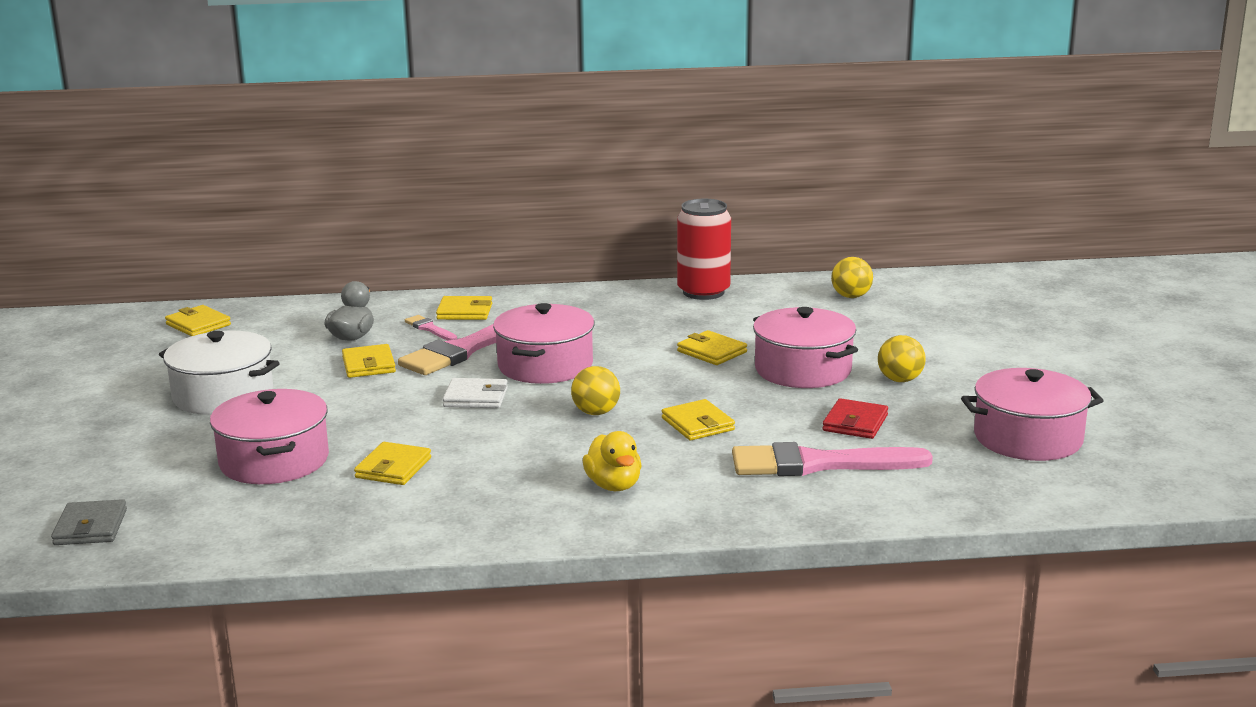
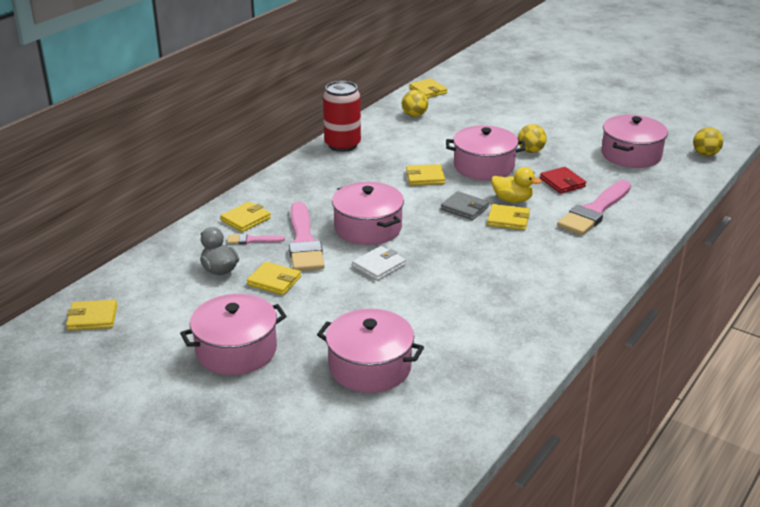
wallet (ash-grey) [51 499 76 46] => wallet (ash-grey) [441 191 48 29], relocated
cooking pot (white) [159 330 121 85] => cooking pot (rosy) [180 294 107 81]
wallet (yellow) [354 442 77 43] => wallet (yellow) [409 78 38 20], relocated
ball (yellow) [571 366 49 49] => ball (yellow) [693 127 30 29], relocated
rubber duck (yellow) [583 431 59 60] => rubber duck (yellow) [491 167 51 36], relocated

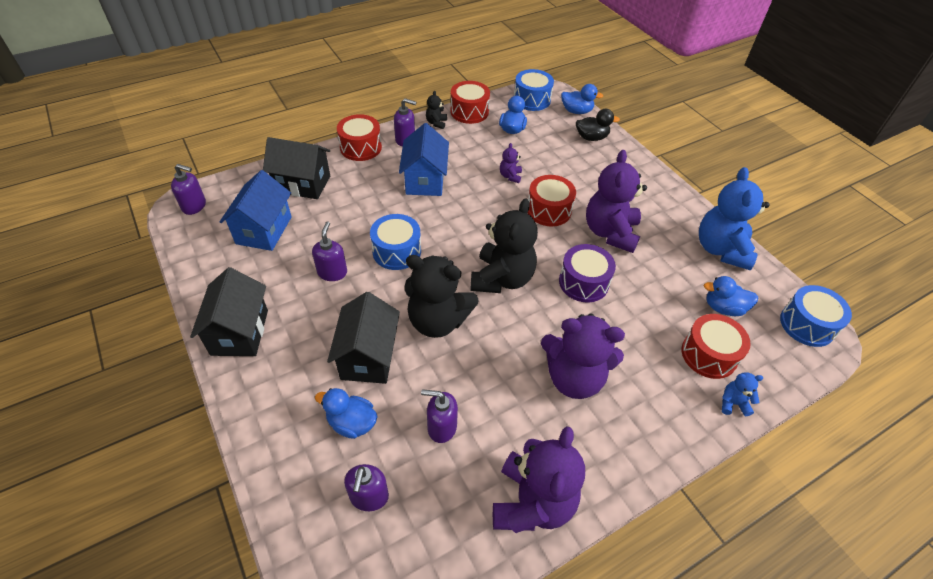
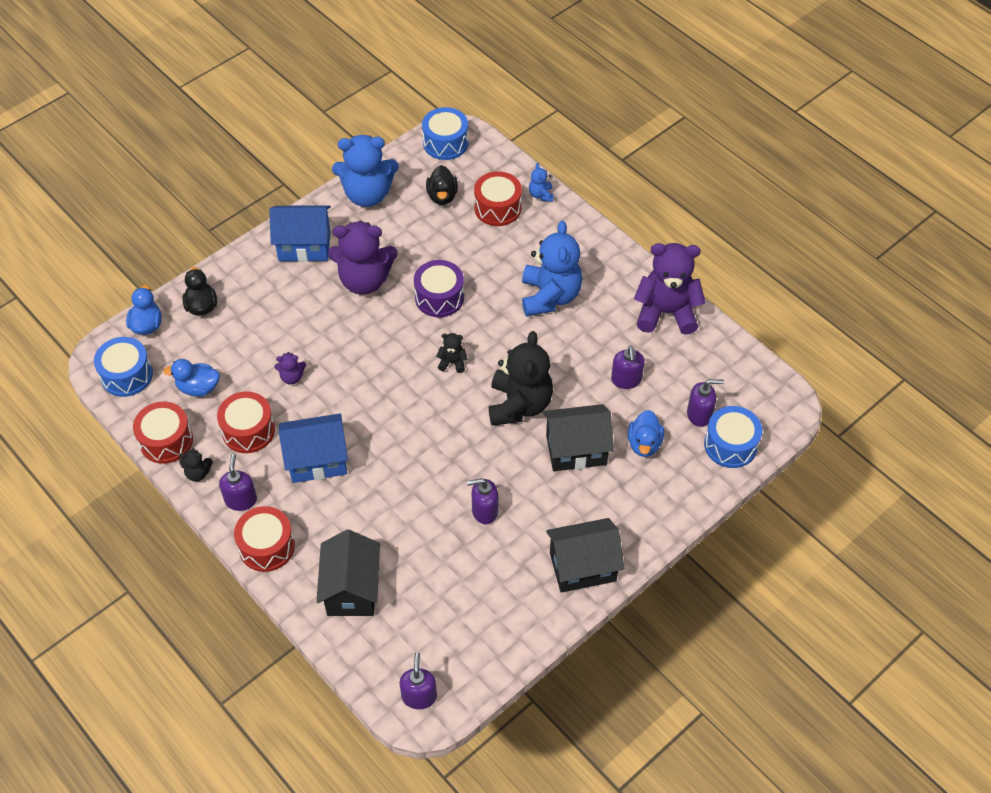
cottage (blue) [220 170 72 81] => cottage (blue) [269 205 62 57], relocated
snare drum (blue) [370 214 51 56] => snare drum (blue) [704 406 58 62], relocated
stuffed bear (black) [470 198 68 95] => stuffed bear (black) [436 333 31 40], x0.44
snare drum (crimson) [527 175 49 51] => snare drum (crimson) [217 392 58 61], relocated
stuffed bear (violet) [541 313 84 86] => stuffed bear (blue) [522 221 60 95]
rubber duck (blue) [704 276 54 40] => rubber duck (black) [426 165 32 40]

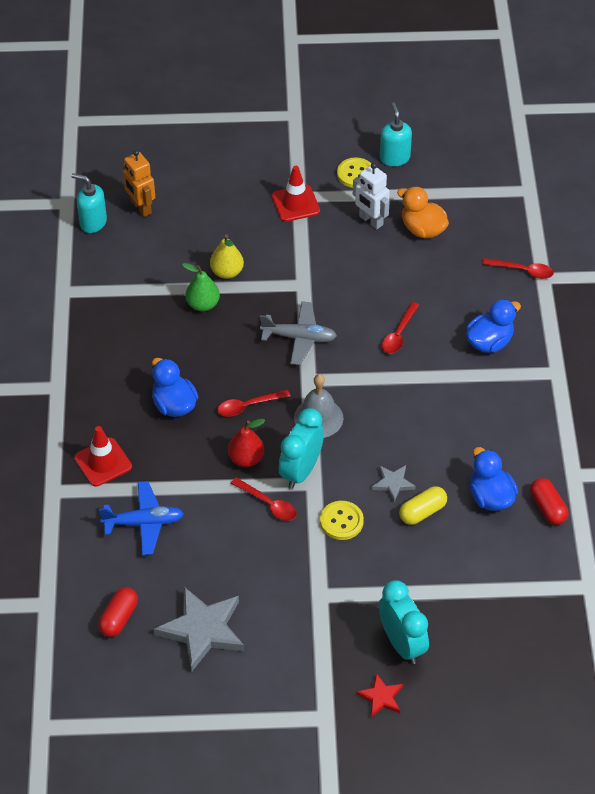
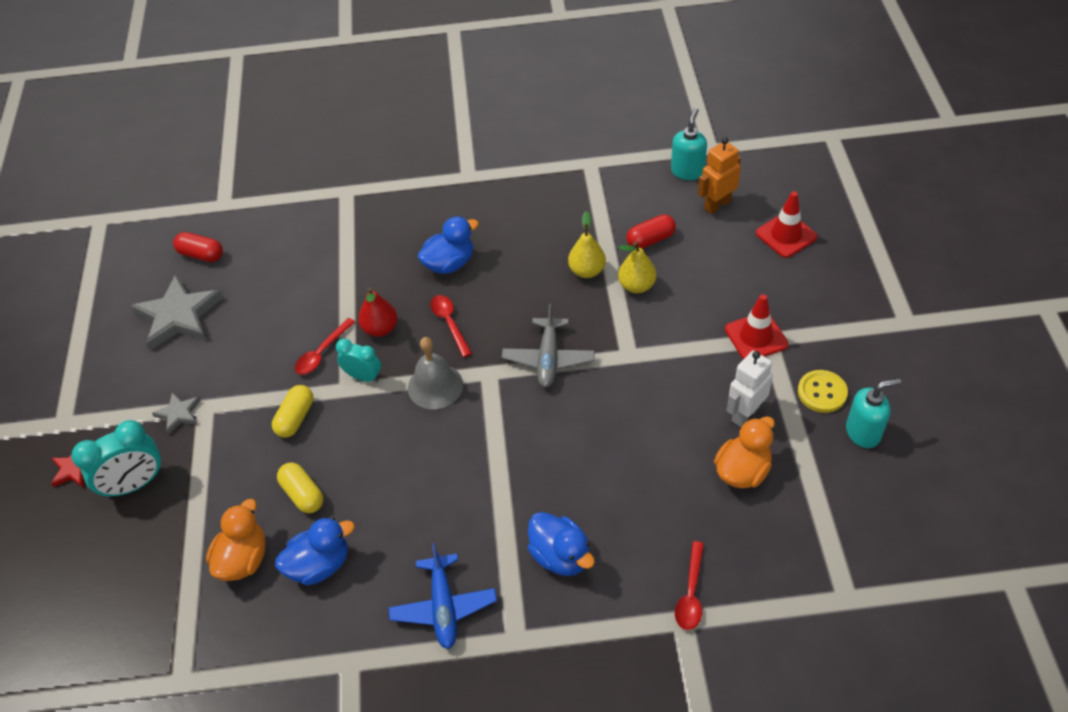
safety cone (crimson) [74 426 58 61] => safety cone (crimson) [756 191 61 67], relocated
aeroplane (blue) [99 481 85 74] => aeroplane (blue) [388 543 109 106], relocated
pear (leaf-green) [182 263 38 48] => pear (yellow) [568 211 38 67]
clock (aqua) [279 408 45 81] => clock (aqua) [336 339 45 43], x0.63
button (yellow) [320 501 44 39] => pill (yellow) [272 385 41 53]
star (ash-grey) [372 465 44 37] => star (ash-grey) [152 392 49 43], relocated
spoon (crimson) [382 302 37 52] => nothing
pill (crimson) [530 478 39 47] => pill (crimson) [626 214 50 35], relocated
nothing => rubber duck (bright orange) [206 499 59 82]

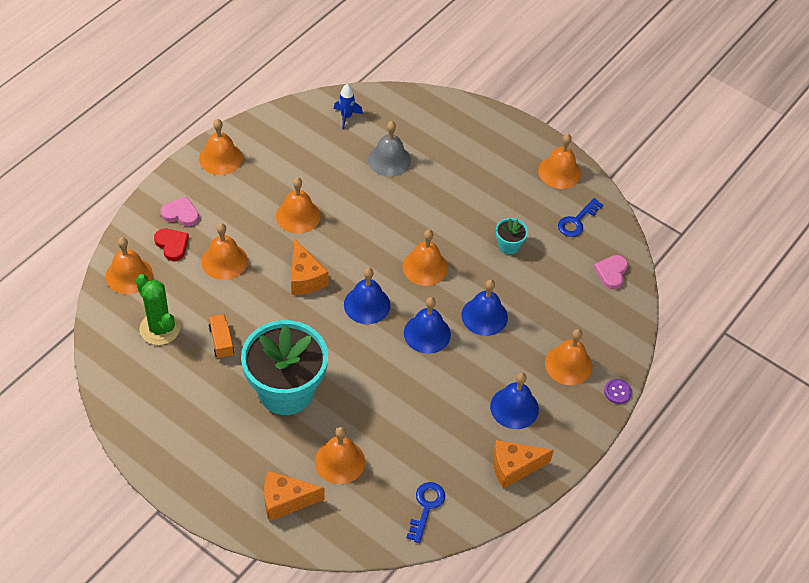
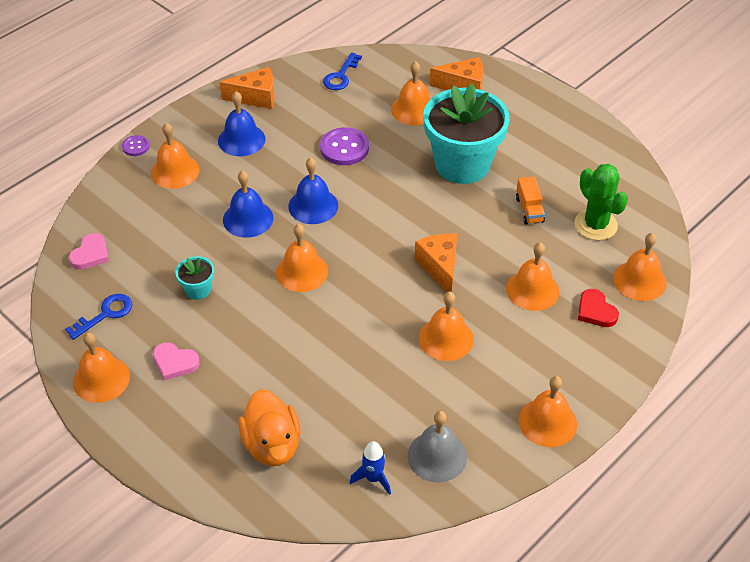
love heart (rosy) [161 197 38 29] => love heart (rosy) [153 342 47 39], relocated
school bell (blue) [344 268 46 56] => nothing
school bell (ash-grey) [368 121 43 56] => school bell (ash-grey) [408 411 59 71], relocated
nothing => rubber duck (bright orange) [238 389 63 77]
nothing => button (violet) [320 127 49 38]

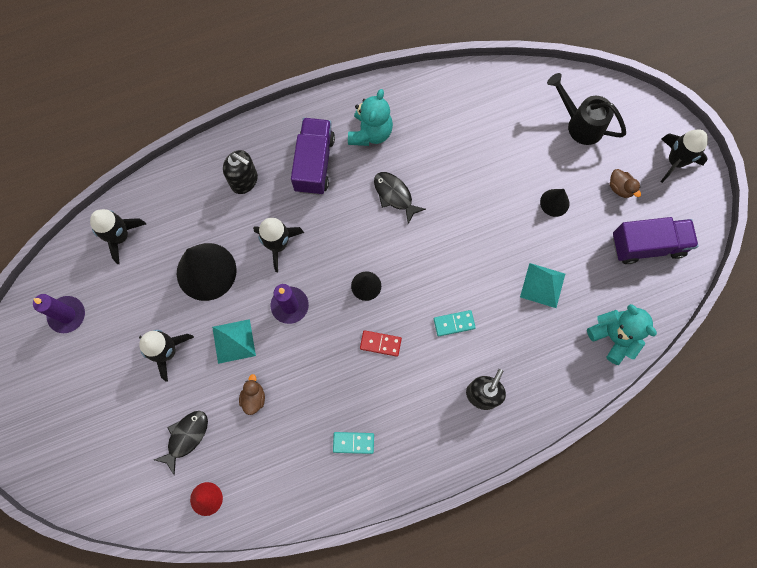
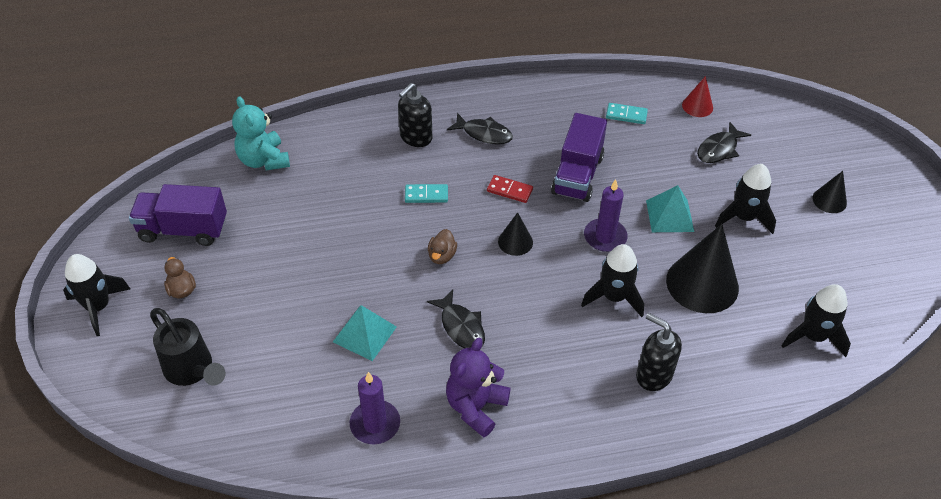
pillar candle (violet) [33 294 52 39] => pillar candle (violet) [350 372 50 72], relocated
rubber duck (brown) [239 374 26 41] => rubber duck (brown) [428 229 29 35], relocated
toy truck (violet) [291 118 44 77] => toy truck (violet) [551 113 56 89], relocated
domino (aqua) [333 432 41 22] => domino (aqua) [606 103 42 21], relocated
stuffed bear (aqua) [348 89 45 57] => stuffed bear (violet) [446 338 65 100]
pyramid shape (aqua) [520 263 45 45] => pyramid shape (aqua) [333 305 64 56], relocated
cone shape (black) [540 189 29 28] => cone shape (black) [812 171 35 42], relocated
nothing => fish (black) [447 113 66 32]

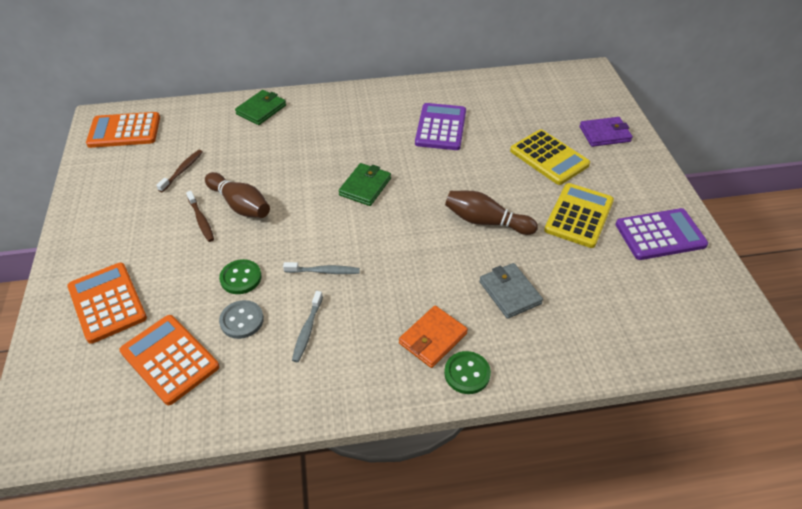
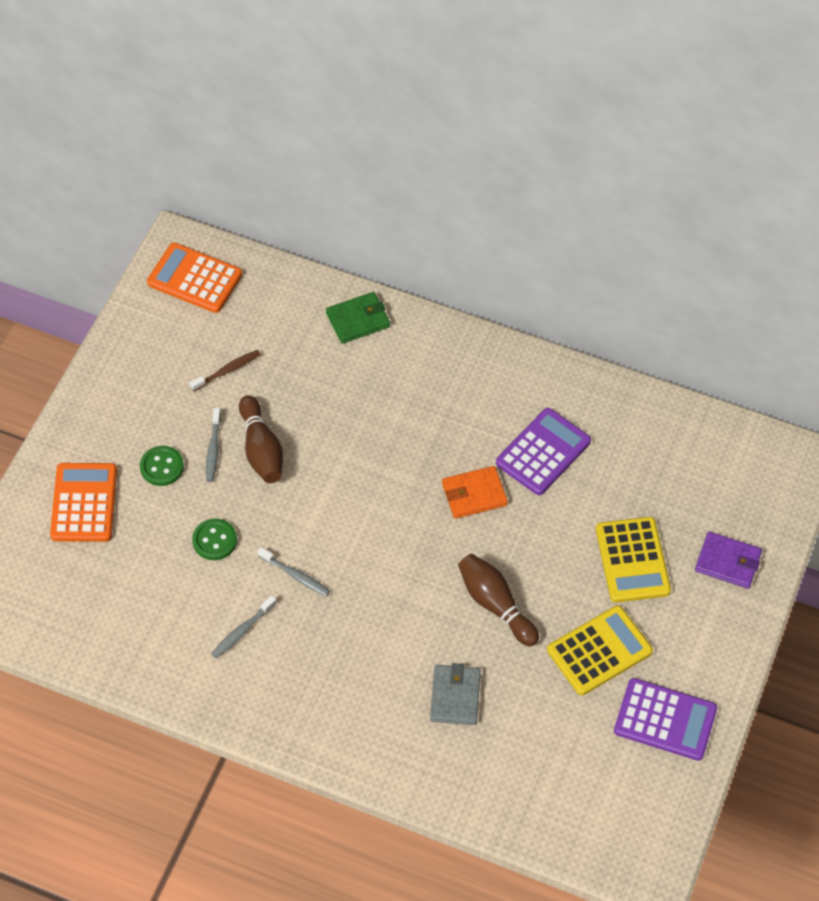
pocket calculator (bright orange) [119 315 100 90] => nothing
toothbrush (brown) [186 191 28 51] => toothbrush (ash-grey) [206 408 15 74]
button (ash-grey) [219 300 45 39] => nothing
wallet (leaf-green) [339 163 52 43] => nothing
wallet (bright orange) [399 306 69 62] => wallet (bright orange) [442 466 66 53], relocated
button (leaf-green) [444 351 47 43] => button (leaf-green) [140 446 44 40], relocated

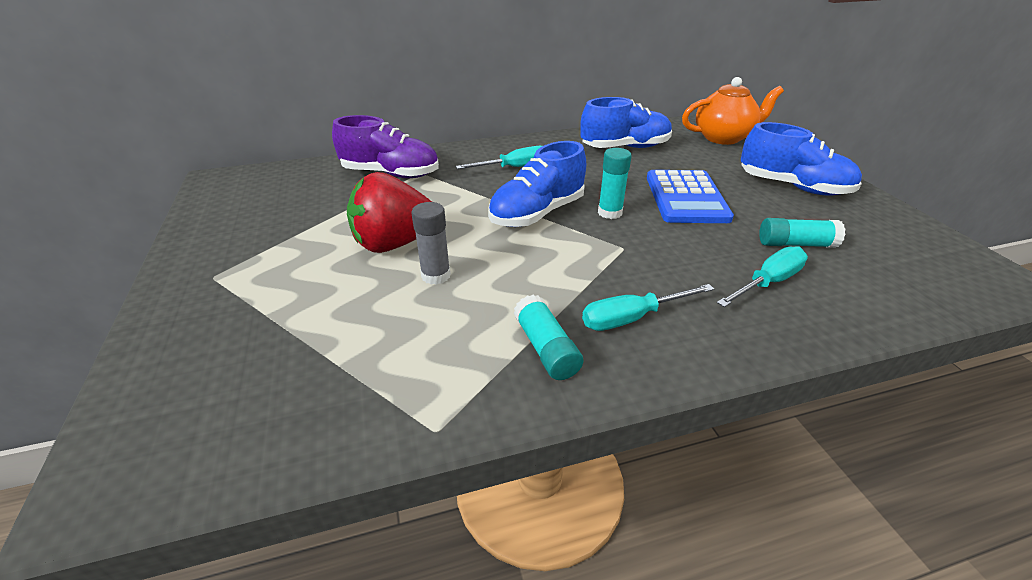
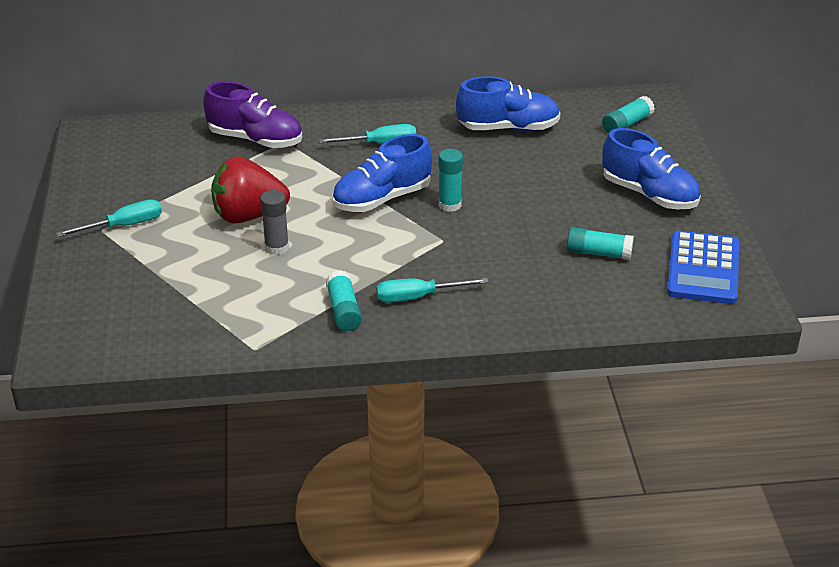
pocket calculator (blue) [647 170 87 53] => pocket calculator (blue) [667 230 72 74], relocated
china teapot (bright orange) [682 77 102 68] => glue (aqua) [602 96 53 38]
hand screwdriver (aqua) [717 246 91 61] => hand screwdriver (aqua) [56 199 106 38], relocated

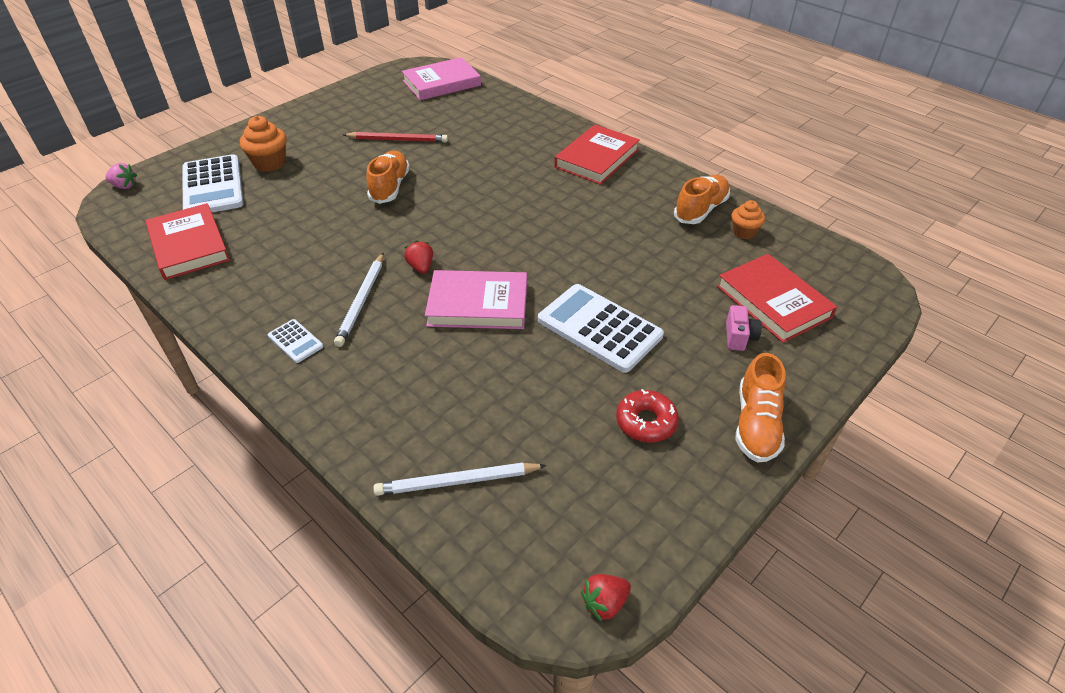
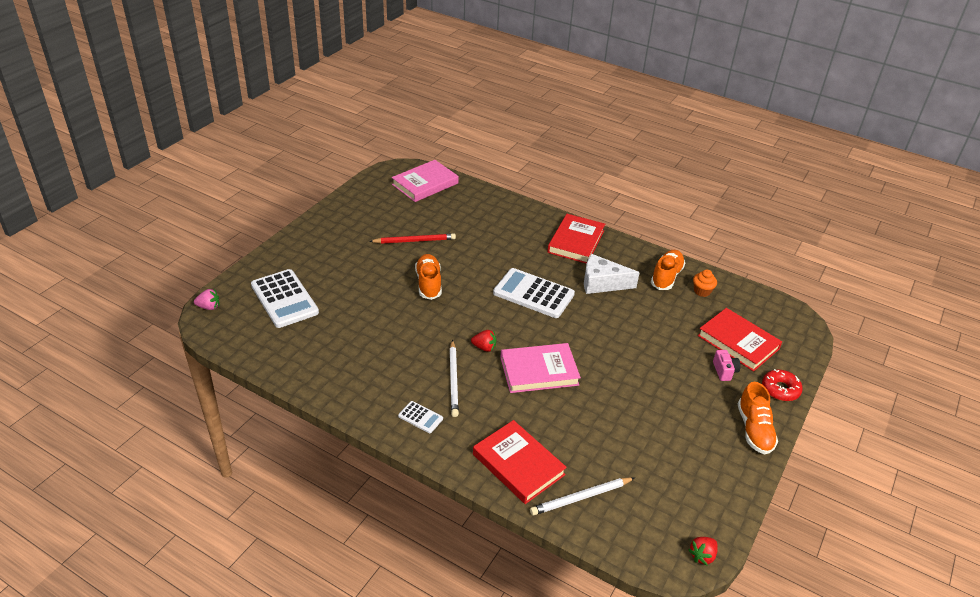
book (crimson) [145 203 85 77] => book (crimson) [473 420 94 84], relocated
fairy cake (bright orange) [240 116 47 56] => nothing
toy strawberry (crimson) [404 240 29 34] => toy strawberry (crimson) [471 330 25 22], 135 degrees clockwise
pocket calculator (white) [538 284 126 89] => pocket calculator (white) [493 268 82 50], relocated
donut (crimson) [616 389 63 54] => donut (crimson) [762 369 41 32], relocated
nothing => cheese (white) [584 254 56 40]

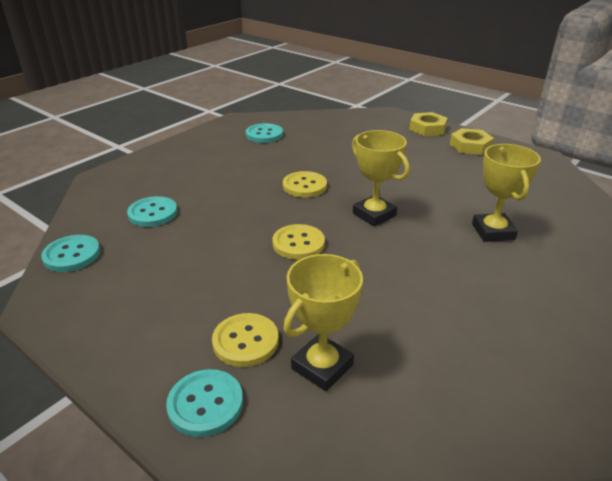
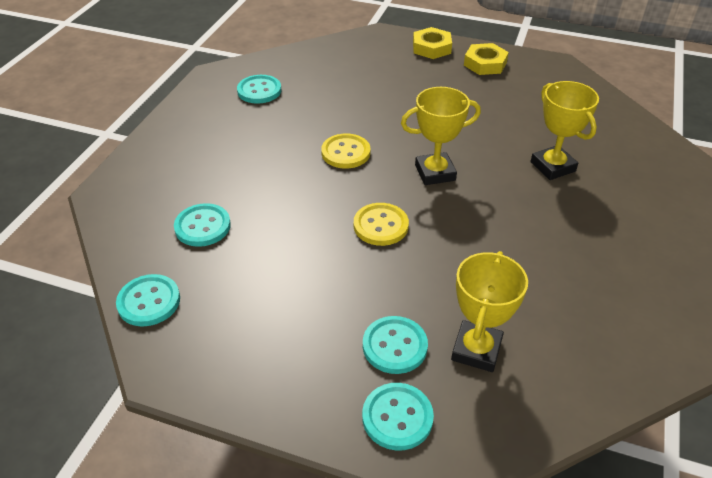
button (yellow) [212 313 67 54] => button (aqua) [363 316 65 58]
prize cup (yellow) [352 130 58 96] => prize cup (yellow) [401 87 80 98], 45 degrees counterclockwise

